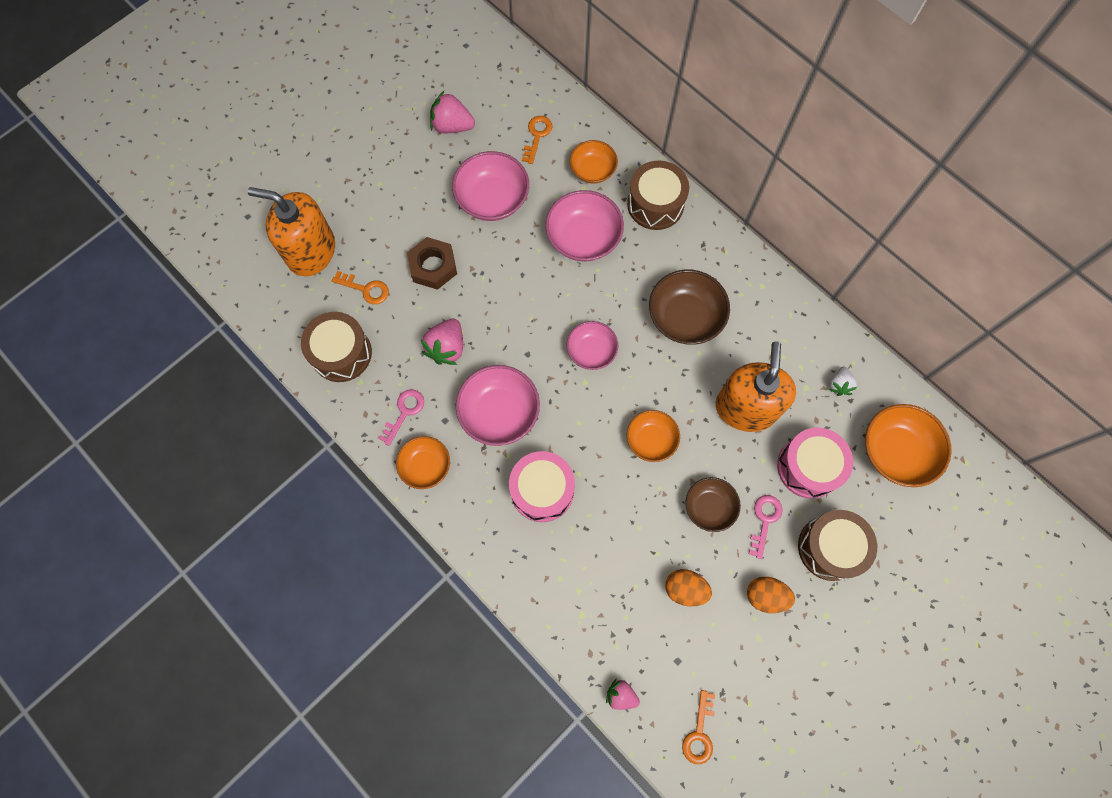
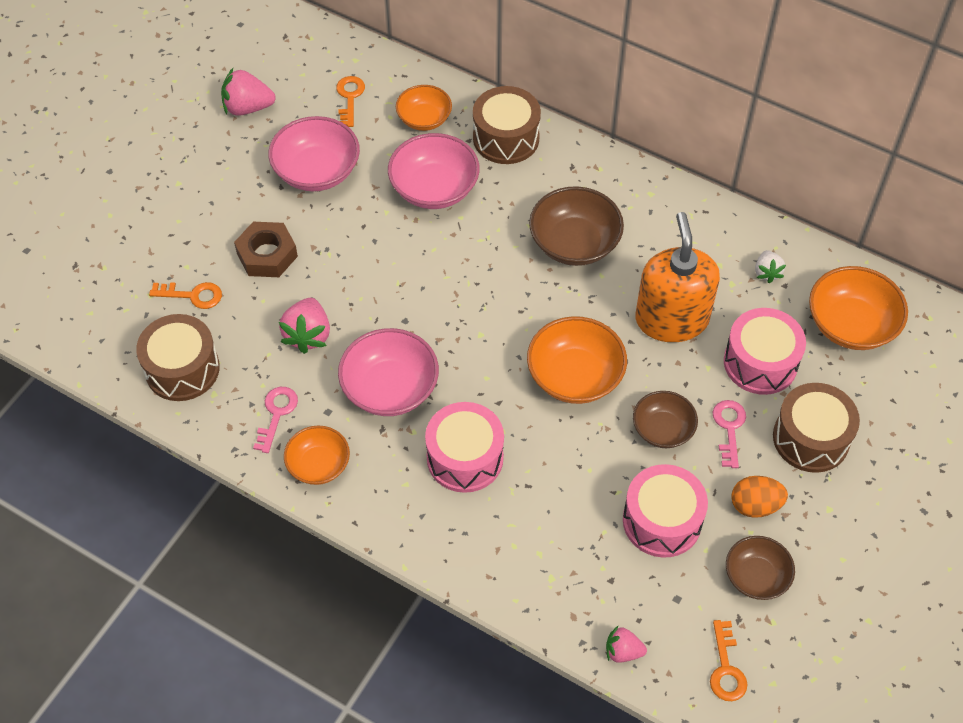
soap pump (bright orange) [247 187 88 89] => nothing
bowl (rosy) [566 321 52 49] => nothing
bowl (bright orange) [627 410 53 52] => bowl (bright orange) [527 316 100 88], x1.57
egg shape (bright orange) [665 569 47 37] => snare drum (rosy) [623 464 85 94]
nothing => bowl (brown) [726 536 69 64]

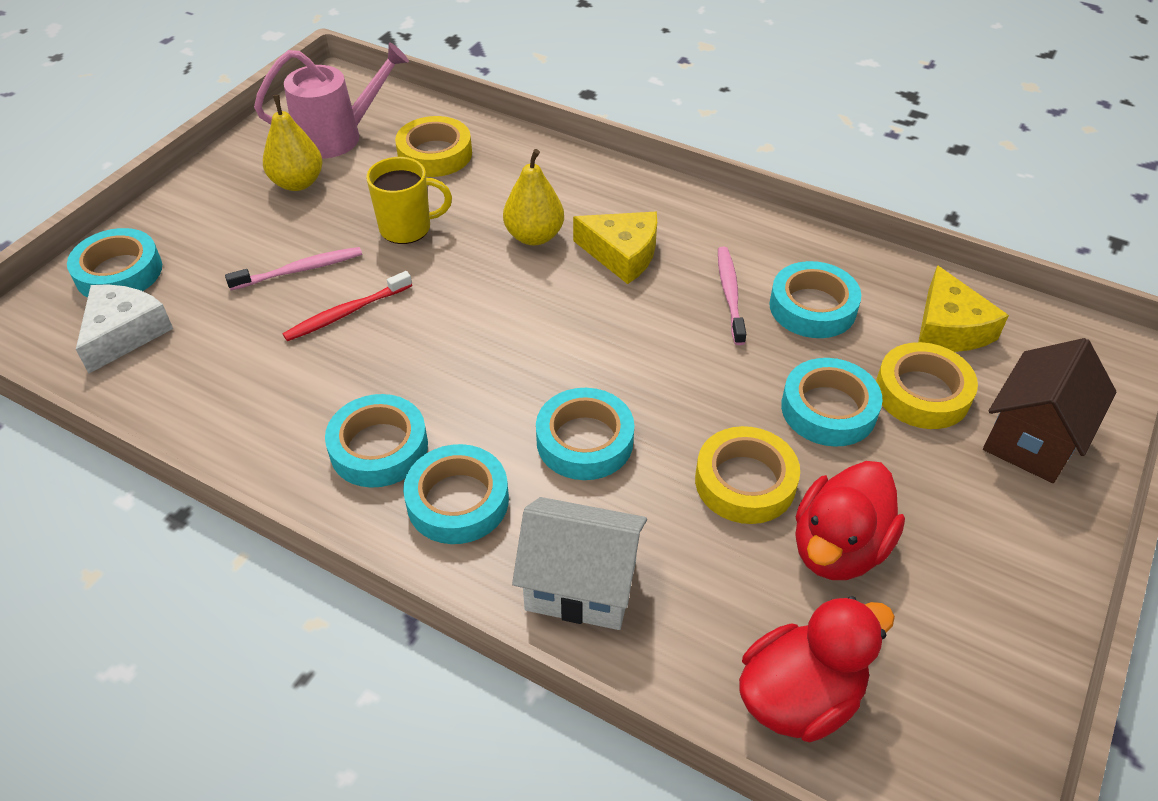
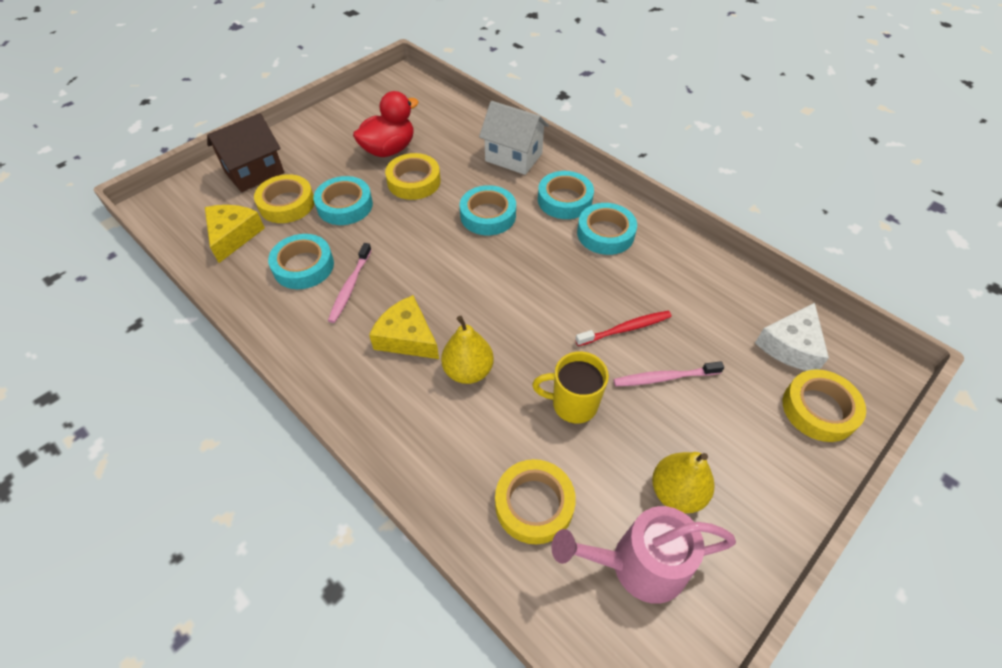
sticky tape (aqua) [67 228 95 70] => sticky tape (yellow) [783 369 83 73]
rubber duck (crimson) [739 596 156 146] => nothing

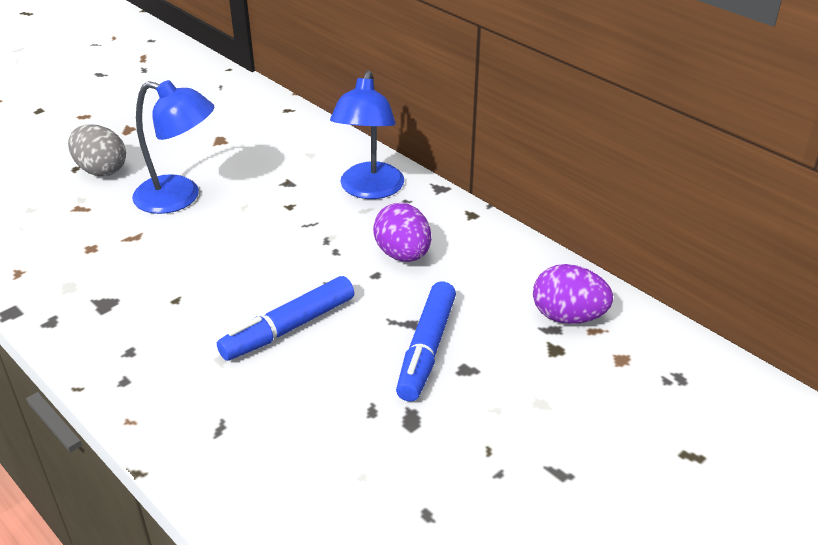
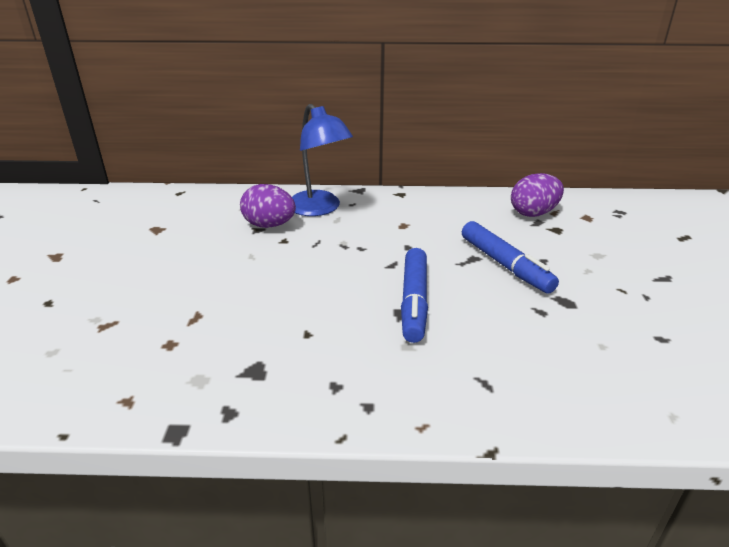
egg shape (ash-grey) [68 124 58 52] => nothing
lamp (blue) [132 80 83 134] => nothing
egg shape (violet) [373 203 58 59] => egg shape (violet) [240 184 56 44], relocated

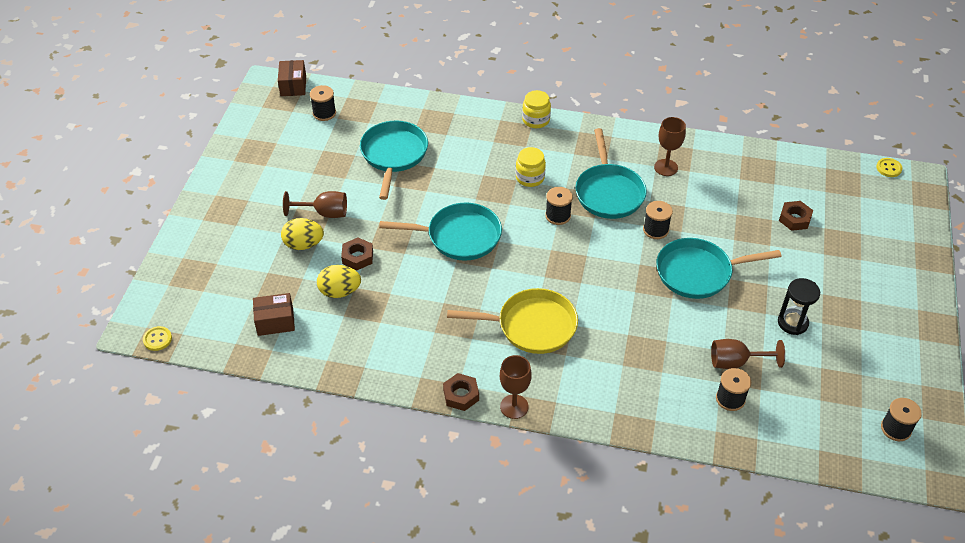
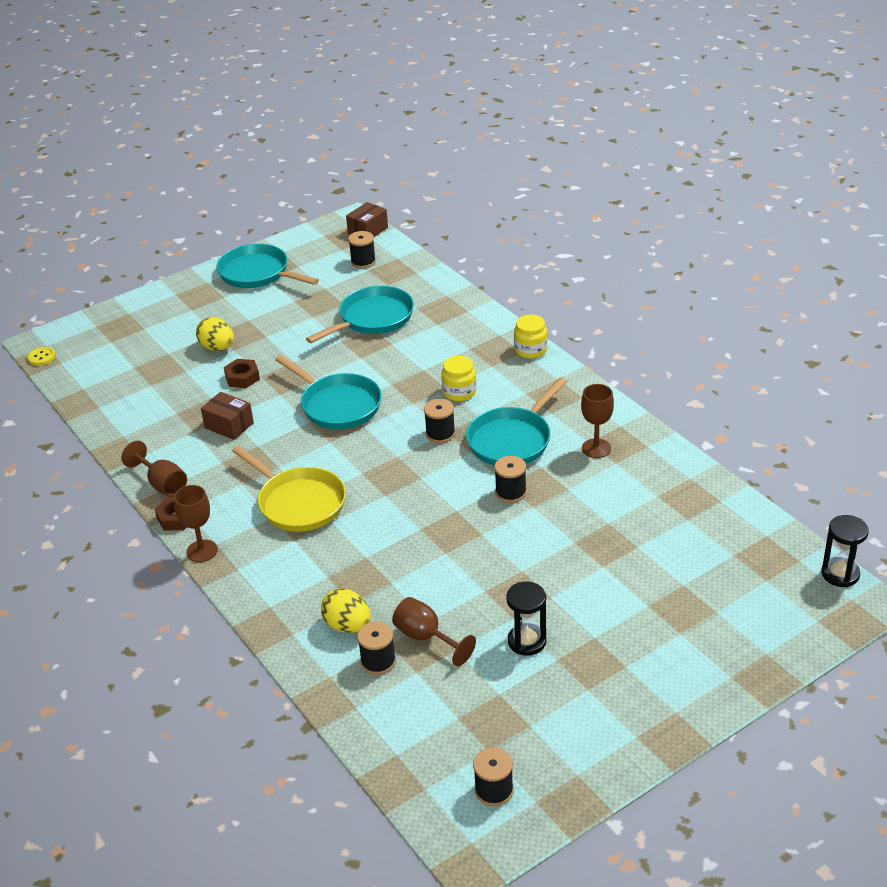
parcel (brown) [253 293 42 43] => parcel (brown) [201 392 53 48], relocated
goblet (brown) [283 191 64 27] => goblet (brown) [121 441 66 56], relocated
egg shape (yellow) [317 265 44 33] => egg shape (yellow) [321 588 50 45], relocated
frying pan (aqua) [656 238 126 61] => frying pan (aqua) [217 244 102 44], relocated
hex nut (brown) [779 201 34 30] => nothing
button (yellow) [876 158 26 19] => sandglass (black) [821 515 48 72]

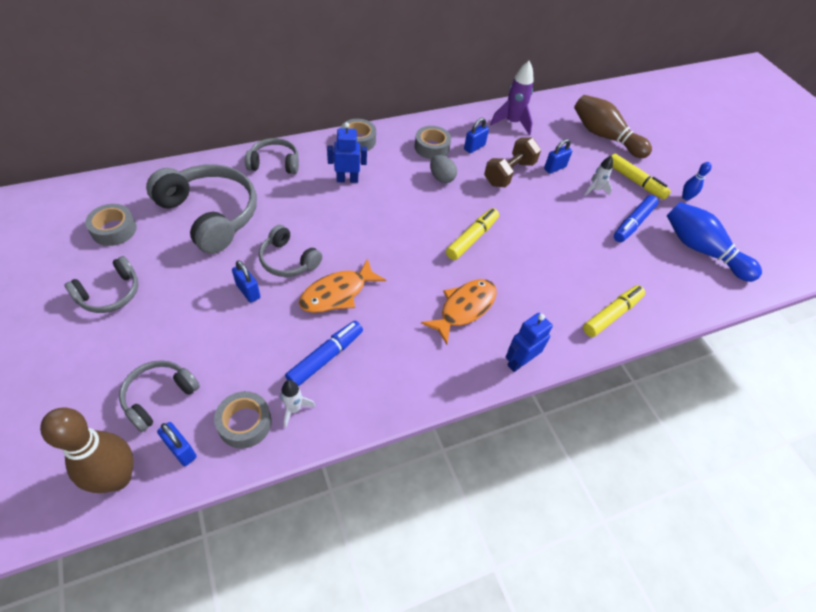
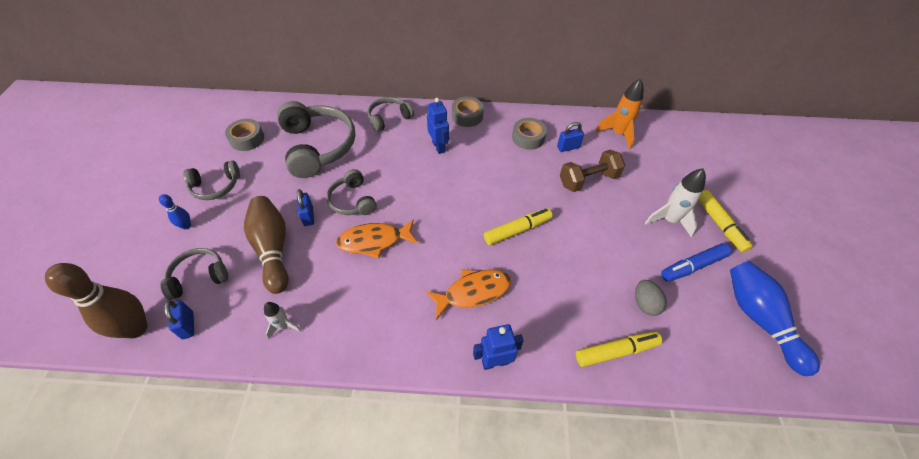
sticky tape (ash-grey) [214 391 58 58] => nothing
headset (ash-grey) [245 138 54 36] => headset (ash-grey) [368 97 46 35], 60 degrees counterclockwise
marker pen (blue) [285 321 78 65] => nothing
robot (blue) [327 122 40 61] => robot (blue) [427 98 22 56], 45 degrees clockwise
egg shape (ash-grey) [430 155 27 28] => egg shape (ash-grey) [635 280 32 36], relocated
spaceship (violet) [490 61 44 74] => spaceship (bright orange) [596 79 48 70]
lock (blue) [544 139 28 35] => nothing
bowling pin (brown) [574 95 78 63] => bowling pin (brown) [244 196 44 98], relocated
spaceship (white) [585 156 28 40] => spaceship (white) [645 168 61 70], x1.69
bowling pin (blue) [682 162 30 39] => bowling pin (blue) [159 194 32 35], relocated

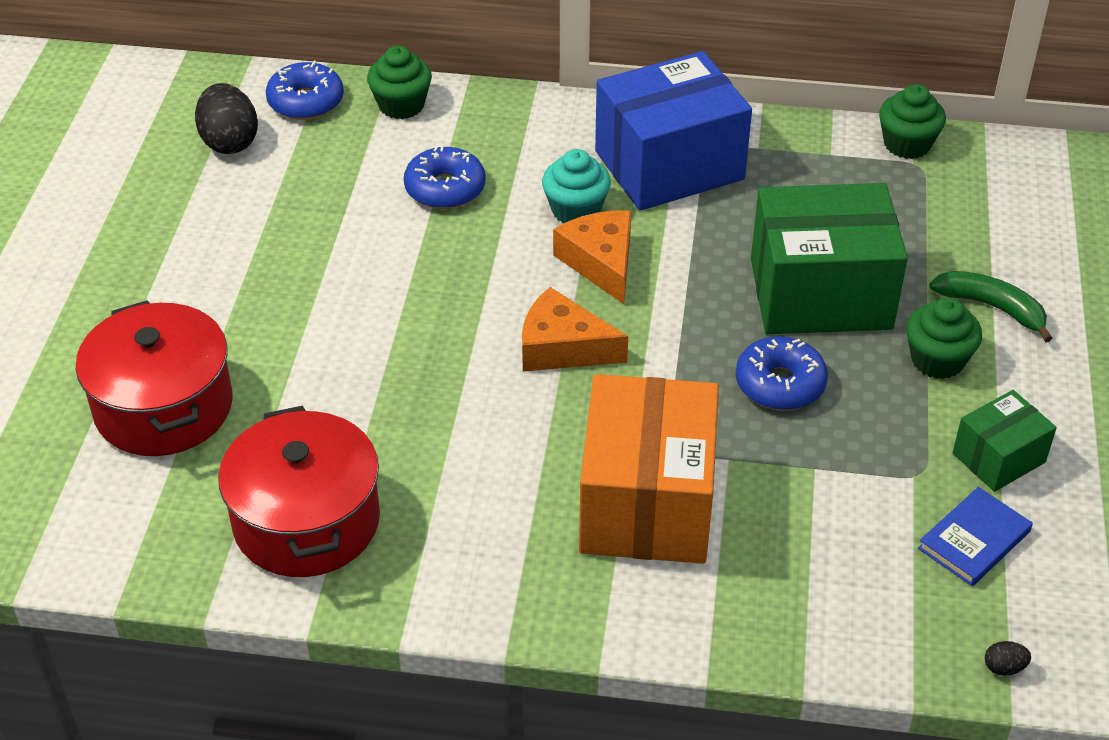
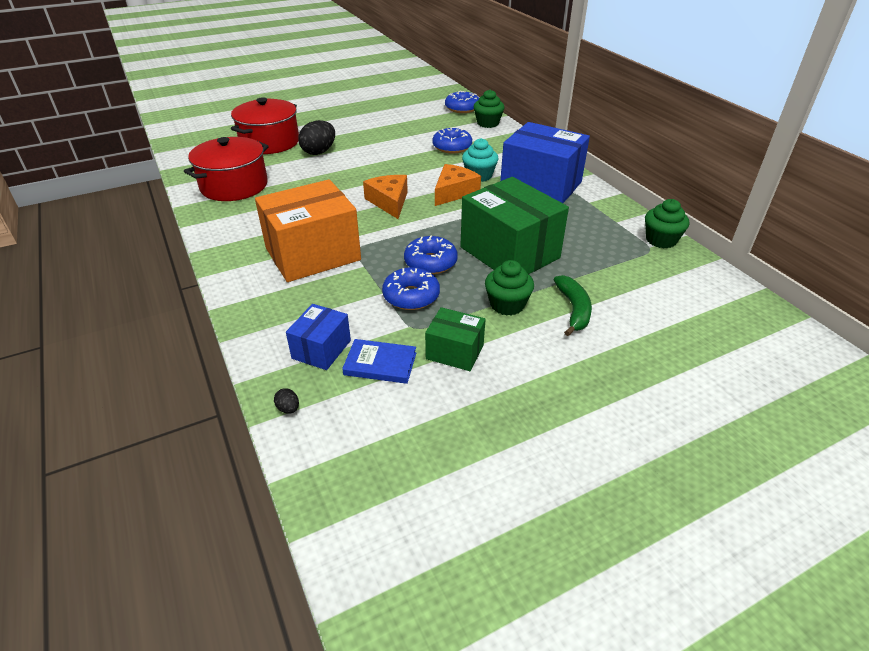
egg shape (black) [195 83 63 71] => egg shape (black) [298 120 37 35], relocated
nothing => parcel (blue) [286 304 65 66]
nothing => donut (blue) [382 267 58 43]

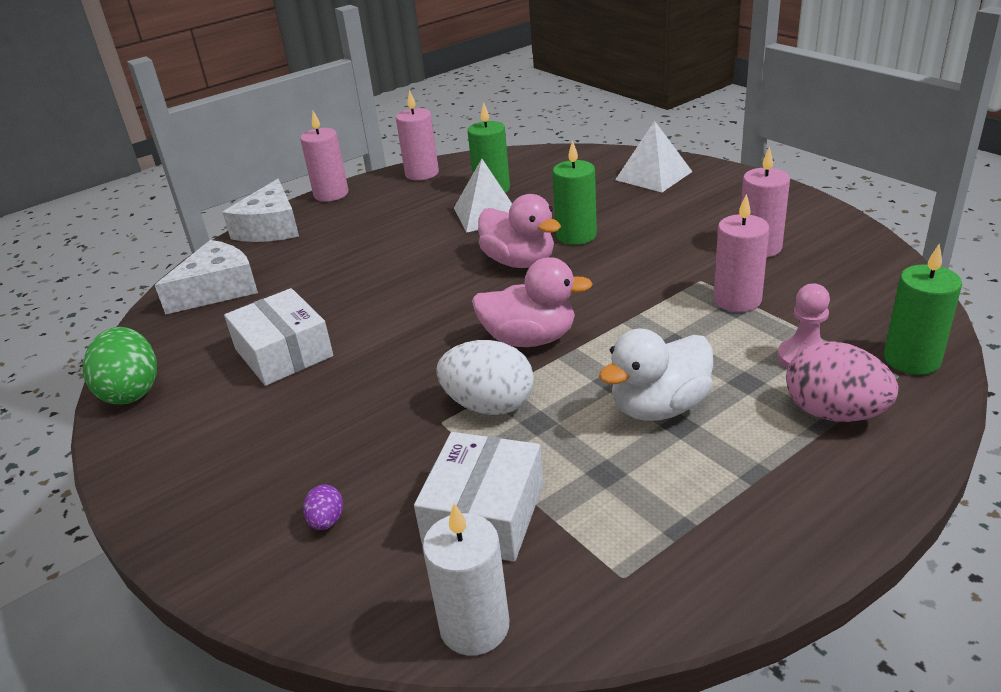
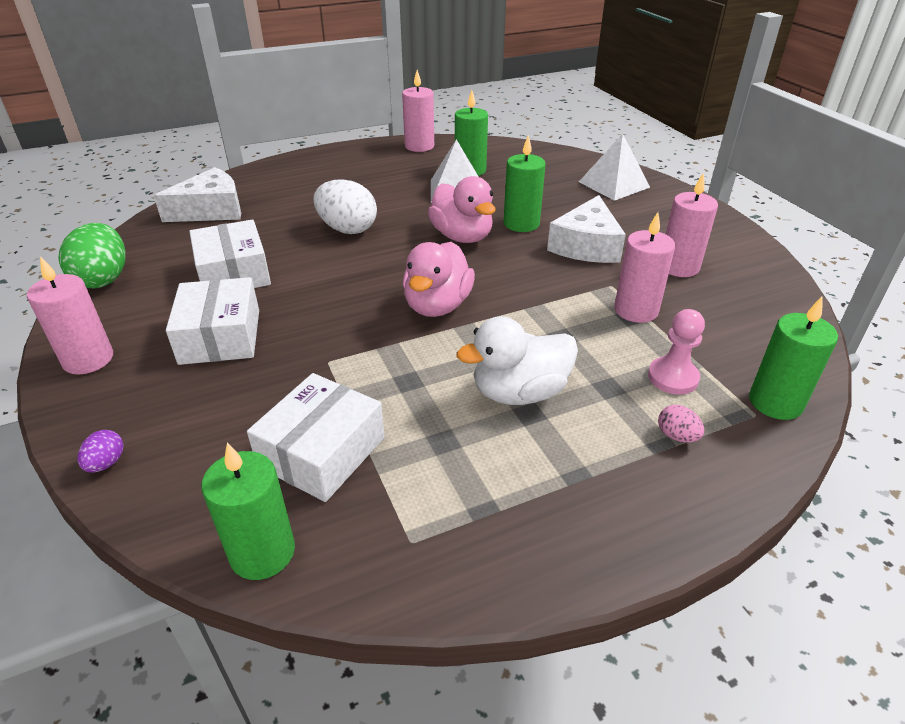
cheese (white) [223 179 76 63] => cheese (white) [547 195 79 68], relocated
pillar candle (rosy) [300 111 48 91] => pillar candle (rosy) [27 256 86 119], relocated
egg shape (violet) [303 485 40 45] => egg shape (violet) [77 430 47 42], relocated
pillar candle (white) [423 503 86 153] => pillar candle (leaf-green) [201 443 94 137]
egg shape (white) [436 340 98 75] => egg shape (white) [313 179 64 55], relocated
rubber duck (rosy) [472 257 121 90] => rubber duck (rosy) [402 242 73 75], 90 degrees clockwise
egg shape (rosy) [786 341 112 81] => egg shape (rosy) [658 405 46 38], x0.46
nothing => parcel (white) [166 277 93 88]

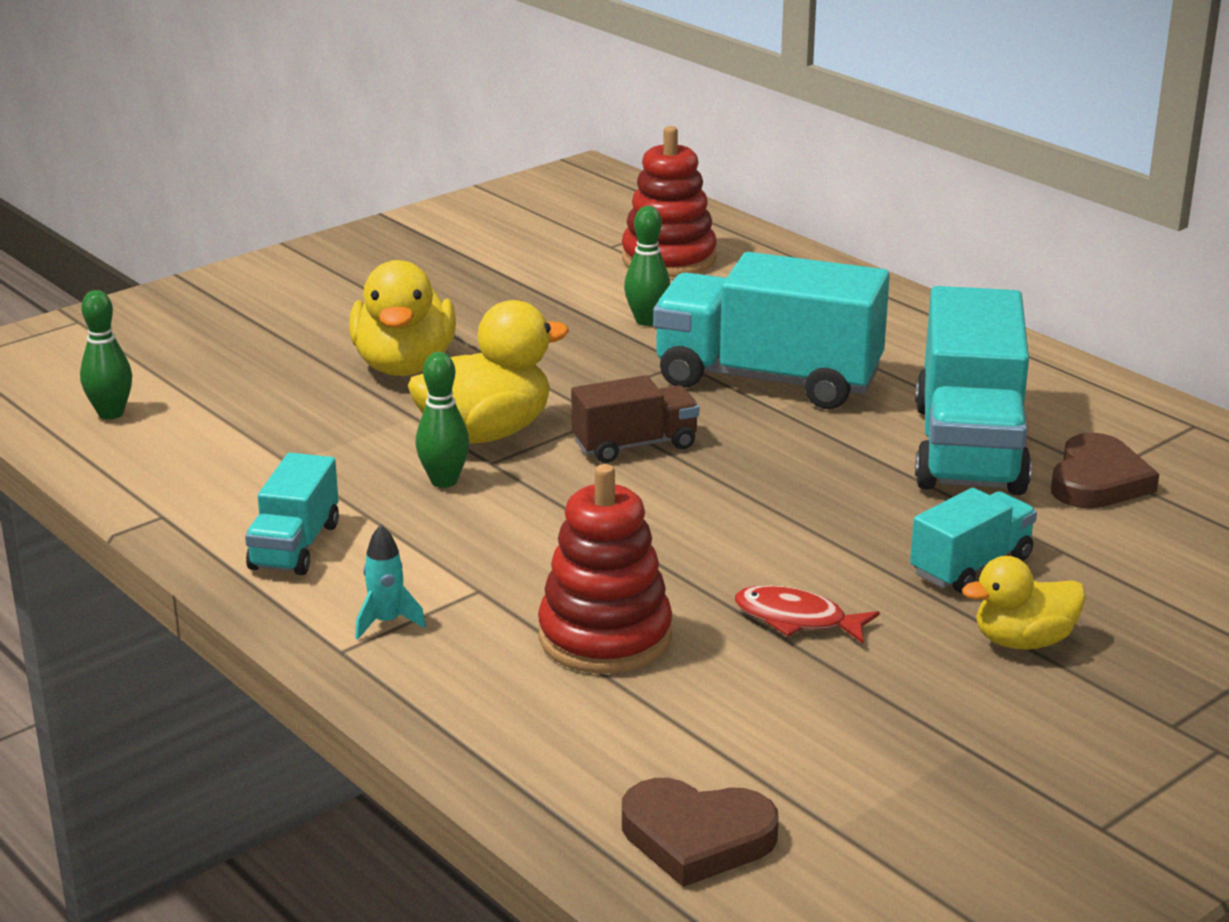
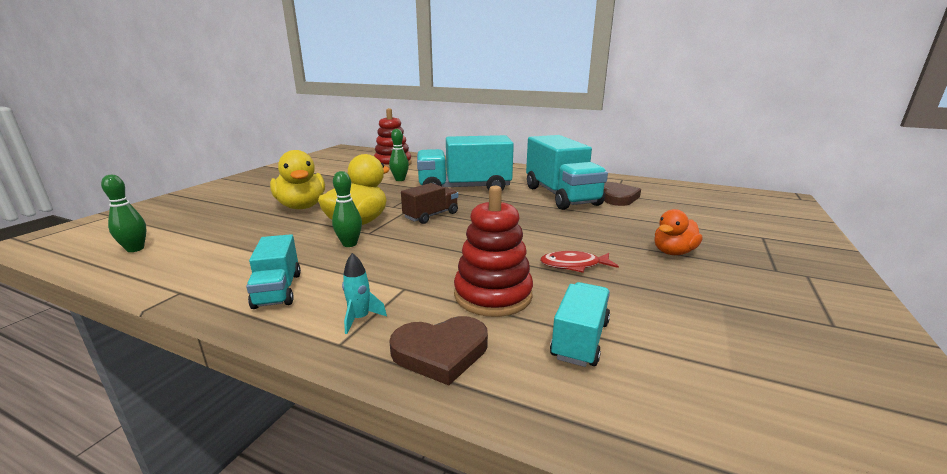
love heart (brown) [622 778 157 109] => love heart (brown) [389 316 99 69], relocated
toy truck (aqua) [910 488 127 105] => toy truck (aqua) [550 282 60 85], relocated
rubber duck (yellow) [962 556 124 94] => rubber duck (bright orange) [654 209 48 46]

